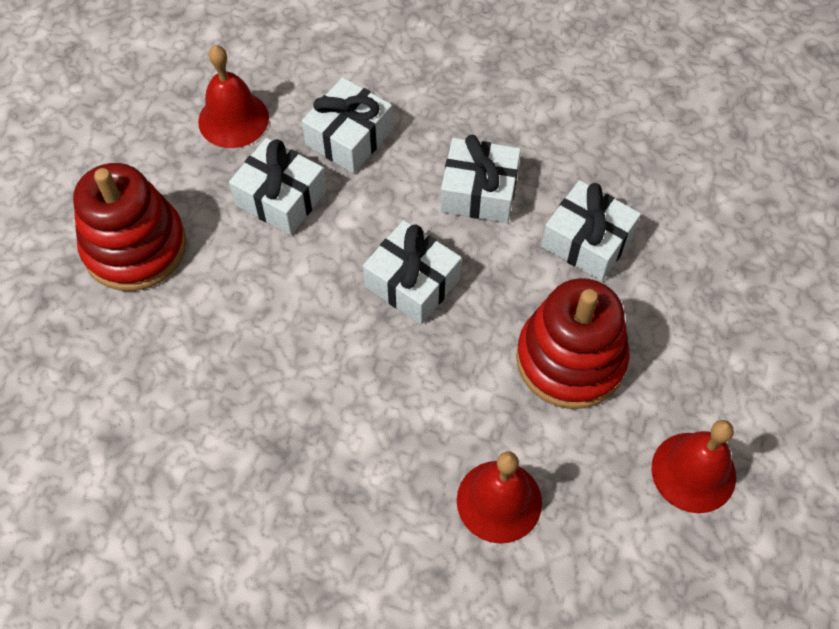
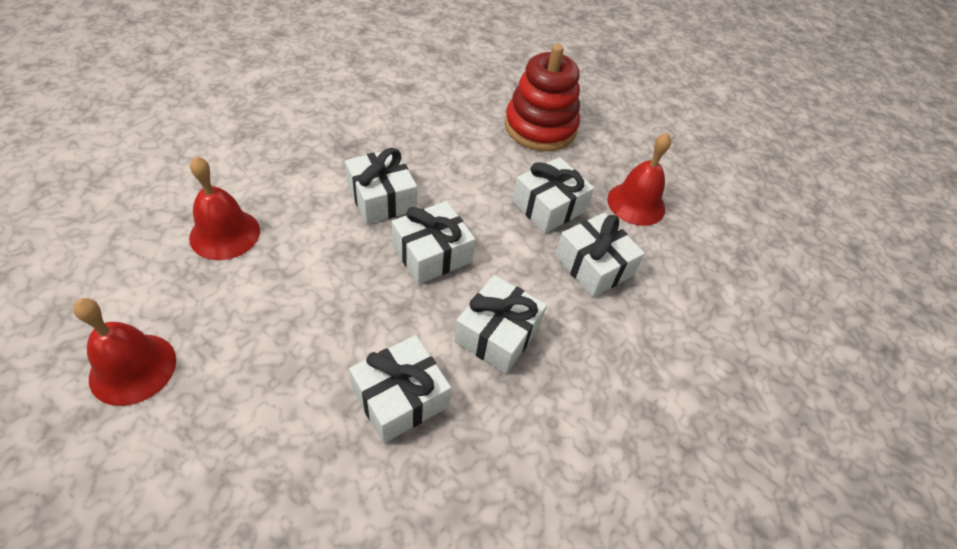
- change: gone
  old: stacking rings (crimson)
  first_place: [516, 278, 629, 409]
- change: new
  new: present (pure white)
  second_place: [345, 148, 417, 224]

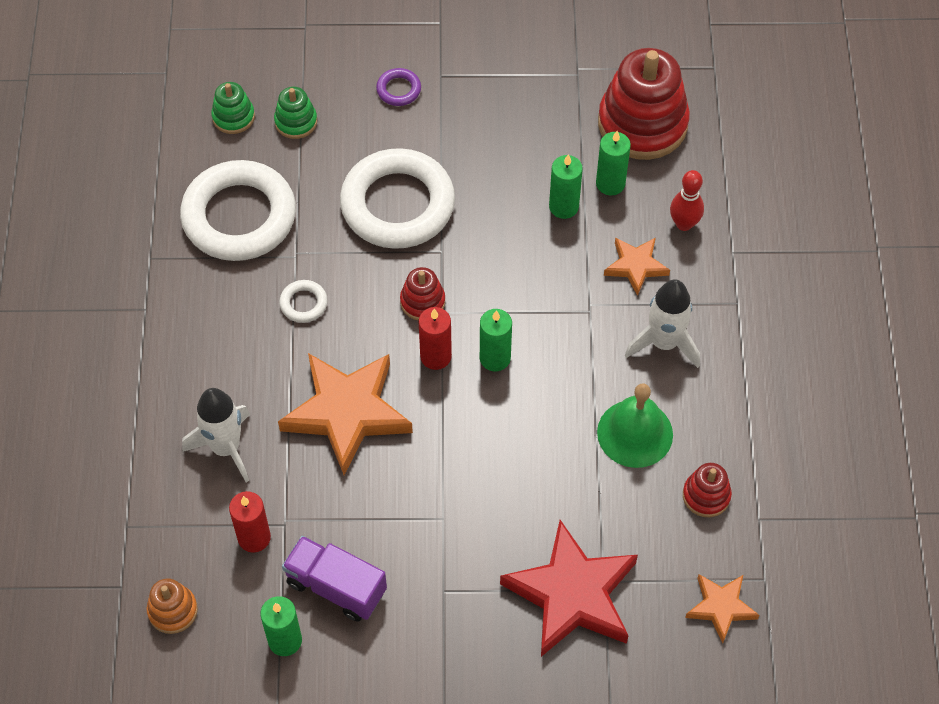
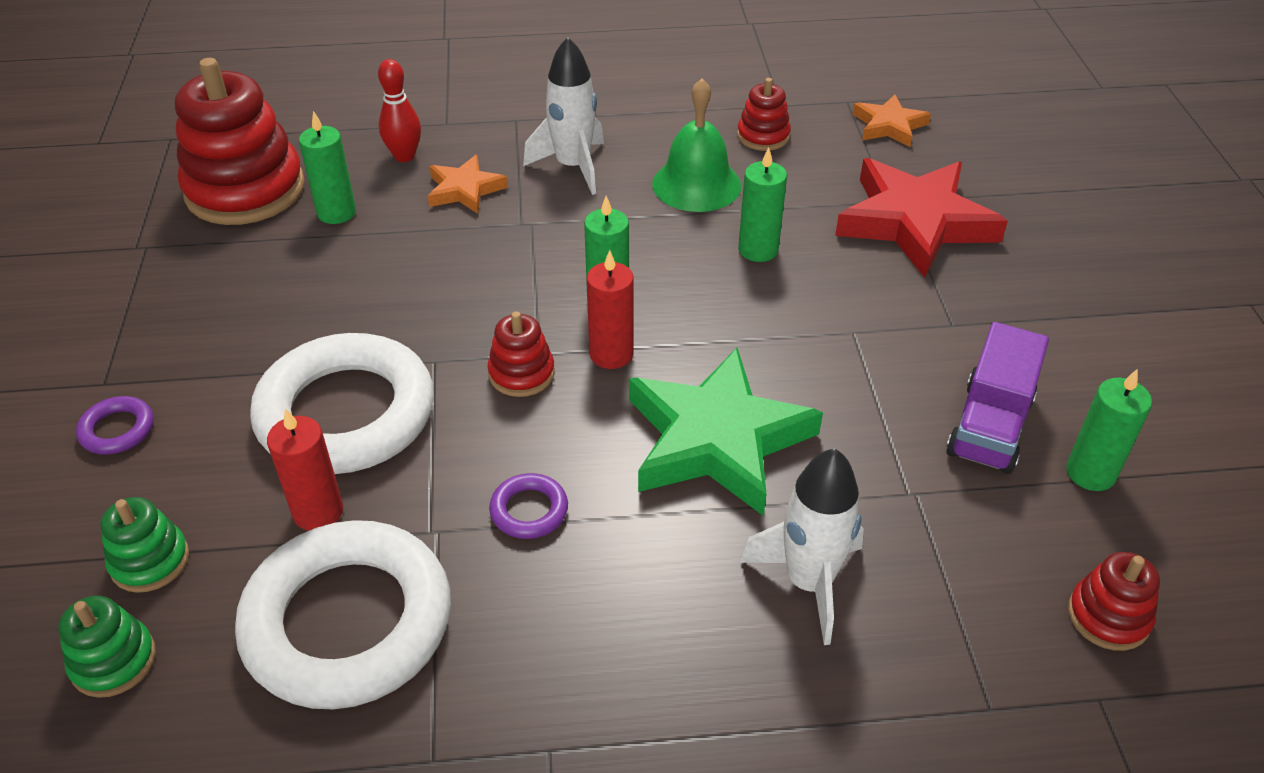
- change: repainted
  old: stacking rings (orange-coloured)
  new: stacking rings (crimson)
  first_place: [147, 578, 198, 634]
  second_place: [1068, 552, 1160, 651]
- change: shifted
  old: candle (crimson)
  first_place: [229, 491, 271, 553]
  second_place: [267, 408, 343, 531]
- change: repainted
  old: star shape (orange-coloured)
  new: star shape (green)
  first_place: [278, 353, 413, 475]
  second_place: [629, 348, 823, 516]
- change: repainted
  old: ring (pure white)
  new: ring (purple)
  first_place: [279, 280, 328, 323]
  second_place: [489, 473, 568, 539]
- change: shifted
  old: candle (green)
  first_place: [549, 154, 583, 219]
  second_place: [738, 147, 787, 262]

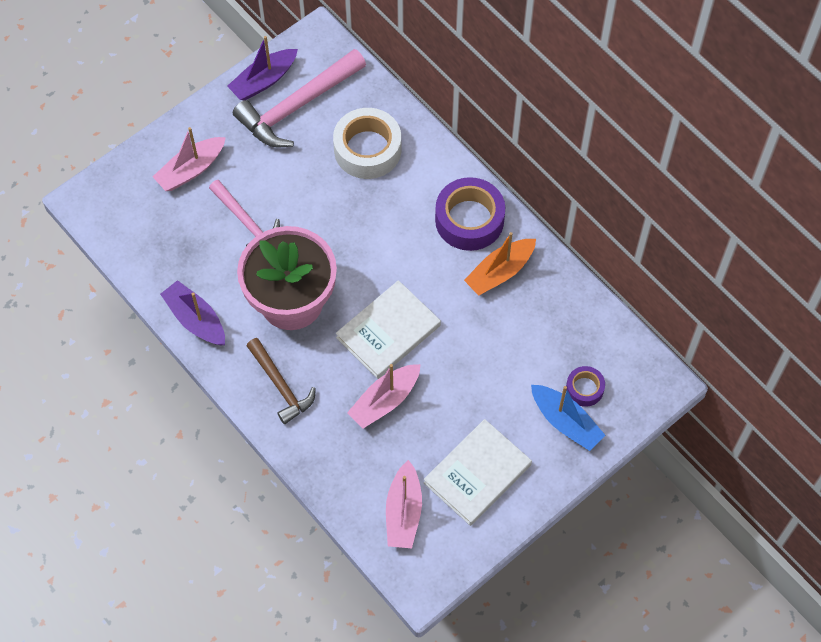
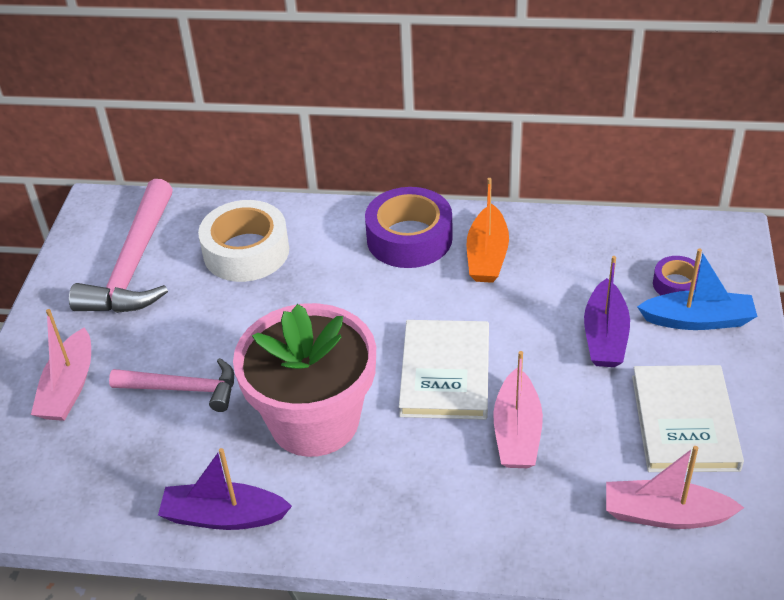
- change: shifted
  old: sailboat (purple)
  first_place: [227, 36, 298, 100]
  second_place: [584, 256, 630, 367]
- change: gone
  old: hammer (dark brown)
  first_place: [247, 338, 316, 424]
- change: rotated
  old: sailboat (rosy)
  first_place: [386, 460, 422, 548]
  second_place: [606, 446, 744, 529]
  degrees: 135

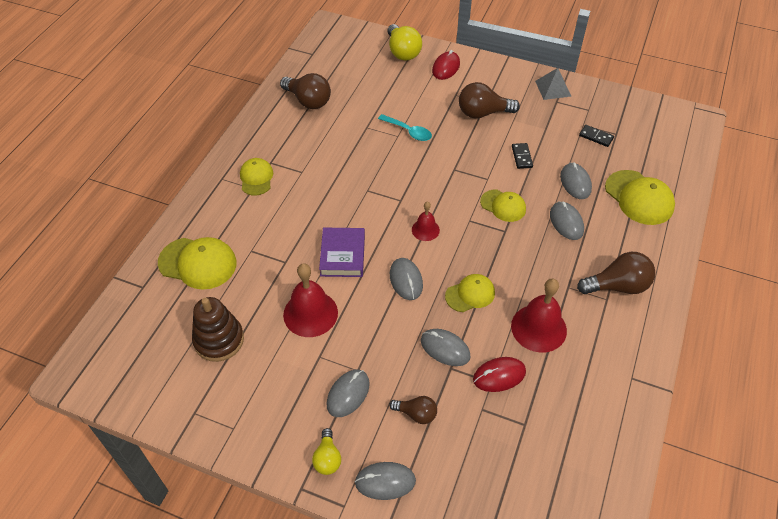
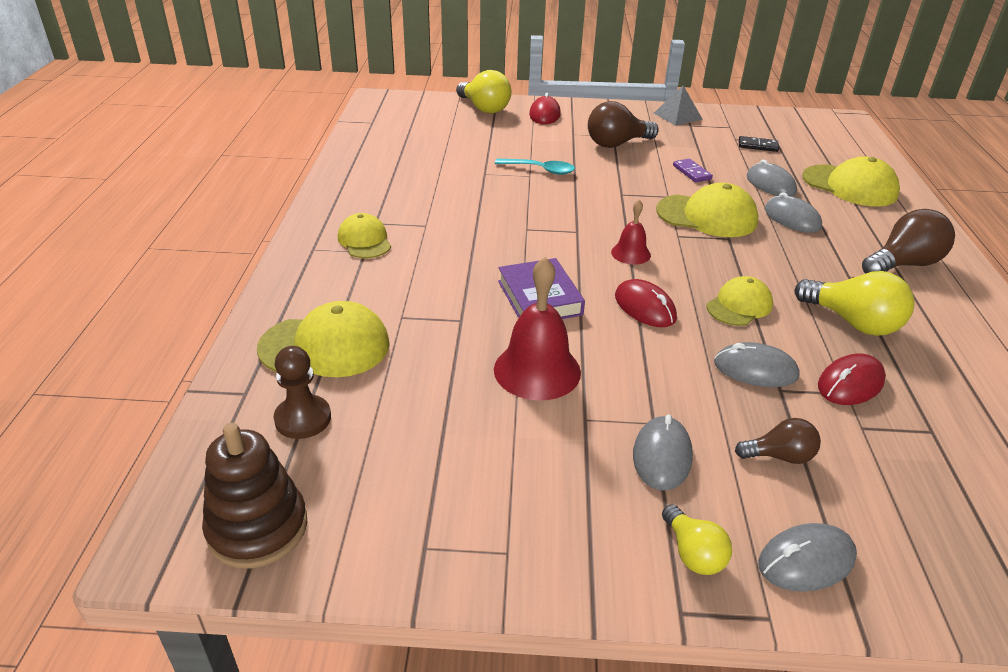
- change: shifted
  old: stacking rings (dark brown)
  first_place: [192, 297, 244, 362]
  second_place: [202, 423, 307, 569]
- change: gone
  old: bulb (dark brown)
  first_place: [280, 73, 331, 109]
- change: repainted
  old: PC mouse (gray)
  new: PC mouse (crimson)
  first_place: [390, 258, 423, 300]
  second_place: [615, 279, 677, 327]
- change: scaled
  old: peaked cap (yellow)
  first_place: [480, 190, 526, 222]
  second_place: [656, 183, 758, 237]
  factor: 1.58
- change: swapped
  old: hand bell (crimson)
  new: bulb (yellow)
  first_place: [511, 278, 567, 353]
  second_place: [795, 271, 914, 336]
- change: repainted
  old: domino piece (ebony)
  new: domino piece (purple)
  first_place: [512, 143, 533, 169]
  second_place: [673, 159, 713, 182]
- change: new
  new: game pawn (dark brown)
  second_place: [273, 346, 331, 439]

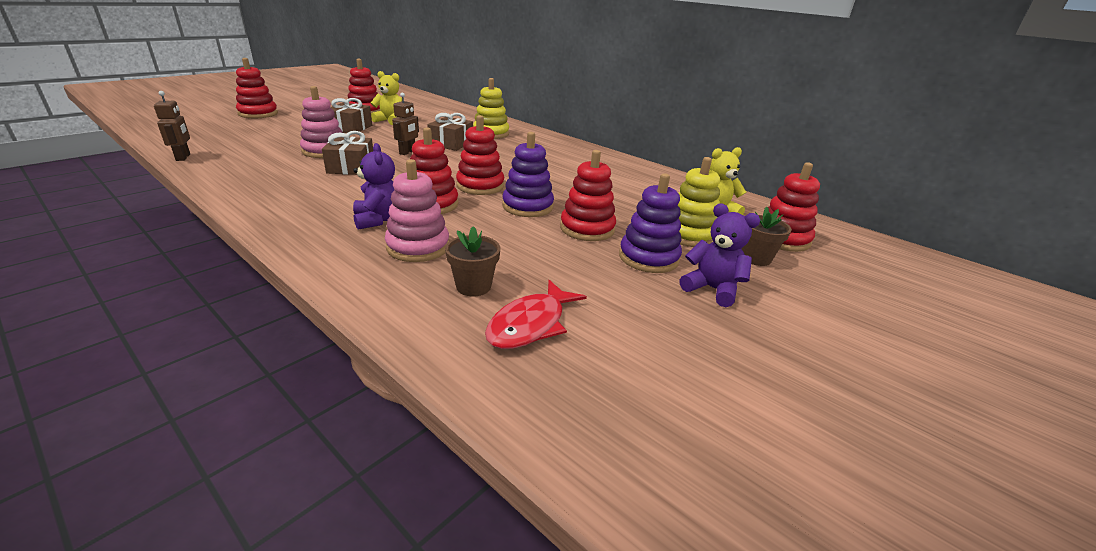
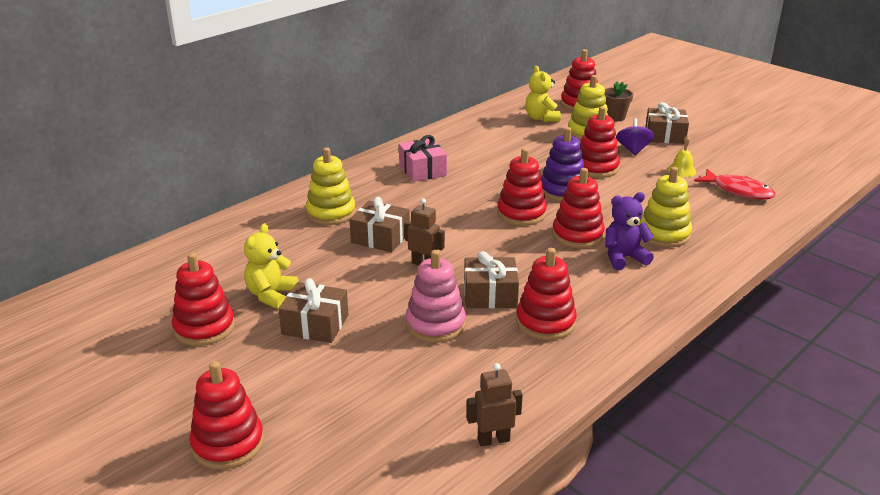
- change: repainted
  old: stacking rings (rosy)
  new: stacking rings (yellow)
  first_place: [385, 159, 449, 262]
  second_place: [640, 167, 692, 247]
- change: gone
  old: plant pot (dark brown)
  first_place: [445, 226, 500, 297]
- change: swapped
  old: stacking rings (purple)
  new: whirligig (purple)
  first_place: [619, 173, 682, 273]
  second_place: [616, 118, 654, 156]
- change: swapped
  old: stuffed bear (purple)
  new: present (dark brown)
  first_place: [680, 203, 760, 307]
  second_place: [645, 102, 689, 144]
- change: new
  new: present (rosy)
  second_place: [399, 135, 447, 182]
- change: new
  new: stacking rings (crimson)
  second_place: [516, 248, 577, 340]
- change: new
  new: hand bell (yellow)
  second_place: [668, 135, 696, 177]

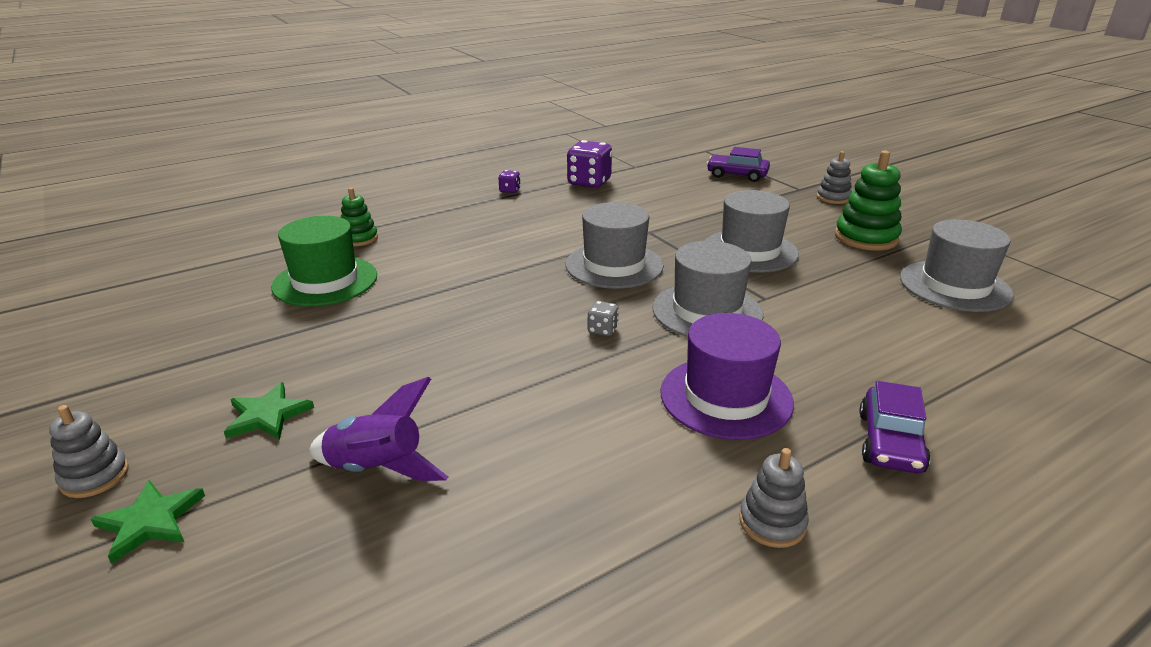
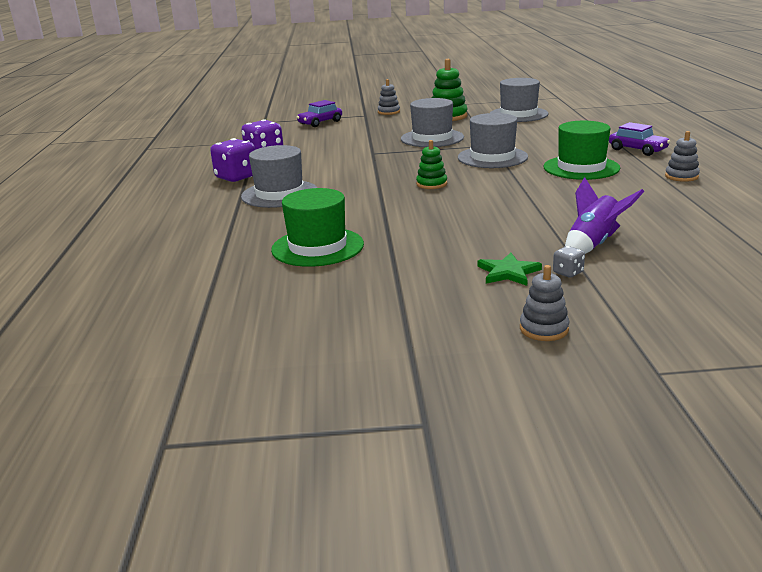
- change: gone
  old: star shape (green)
  first_place: [91, 480, 205, 564]
- change: shifted
  old: stacking rings (green)
  first_place: [341, 188, 378, 246]
  second_place: [416, 140, 447, 189]
- change: scaled
  old: game die (purple)
  first_place: [498, 170, 521, 193]
  second_place: [210, 138, 255, 182]
  factor: 2.1
- change: shifted
  old: hat (gray)
  first_place: [566, 202, 664, 289]
  second_place: [241, 145, 317, 208]
- change: shifted
  old: game die (gray)
  first_place: [588, 301, 619, 336]
  second_place: [553, 246, 585, 278]
- change: repainted
  old: hat (purple)
  new: hat (green)
  first_place: [660, 313, 794, 440]
  second_place: [544, 121, 620, 180]

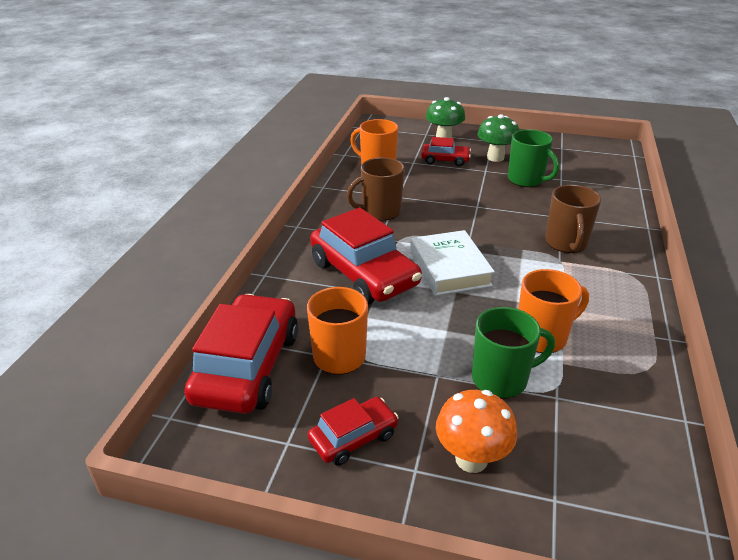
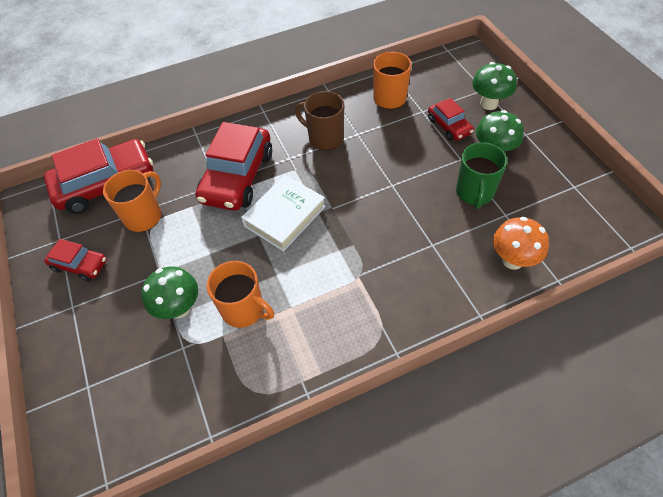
- change: shifted
  old: fungus (orange-coloured)
  first_place: [436, 390, 517, 473]
  second_place: [493, 217, 549, 270]
- change: swapped
  old: mug (green)
  new: fungus (green)
  first_place: [472, 307, 555, 399]
  second_place: [141, 266, 198, 319]
- change: gone
  old: mug (dark brown)
  first_place: [545, 185, 601, 253]

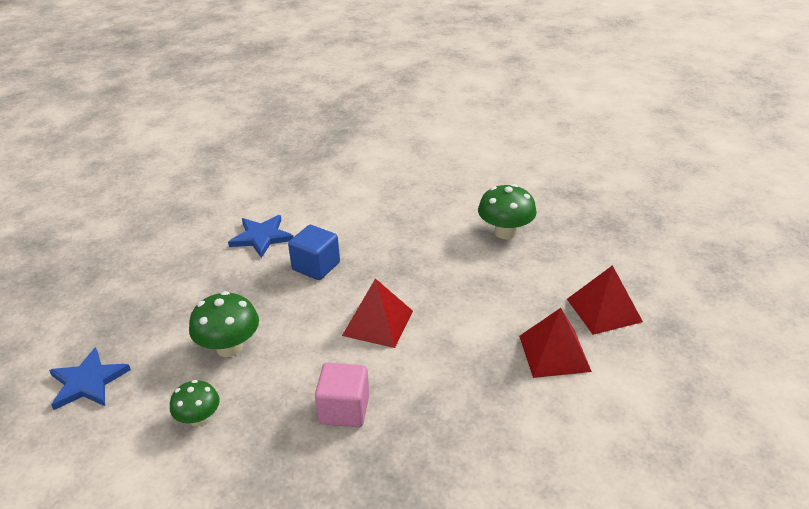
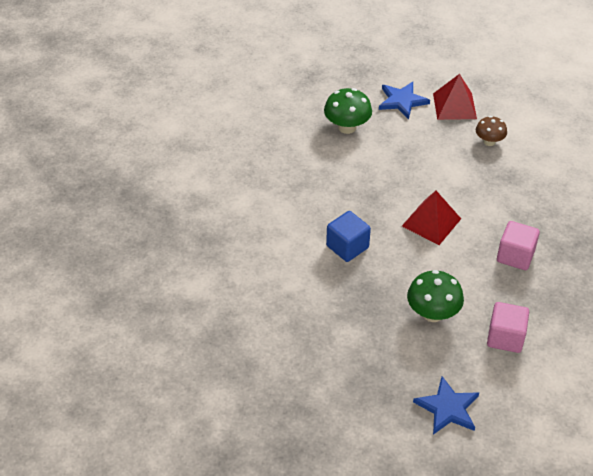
- change: swapped
  old: fungus (green)
  new: cube (rosy)
  first_place: [170, 380, 220, 426]
  second_place: [487, 302, 529, 353]
- change: shifted
  old: star shape (royal blue)
  first_place: [228, 215, 294, 258]
  second_place: [379, 82, 430, 119]
- change: swapped
  old: solid pyramid (crimson)
  new: fungus (dark brown)
  first_place: [519, 308, 592, 378]
  second_place: [476, 116, 507, 146]

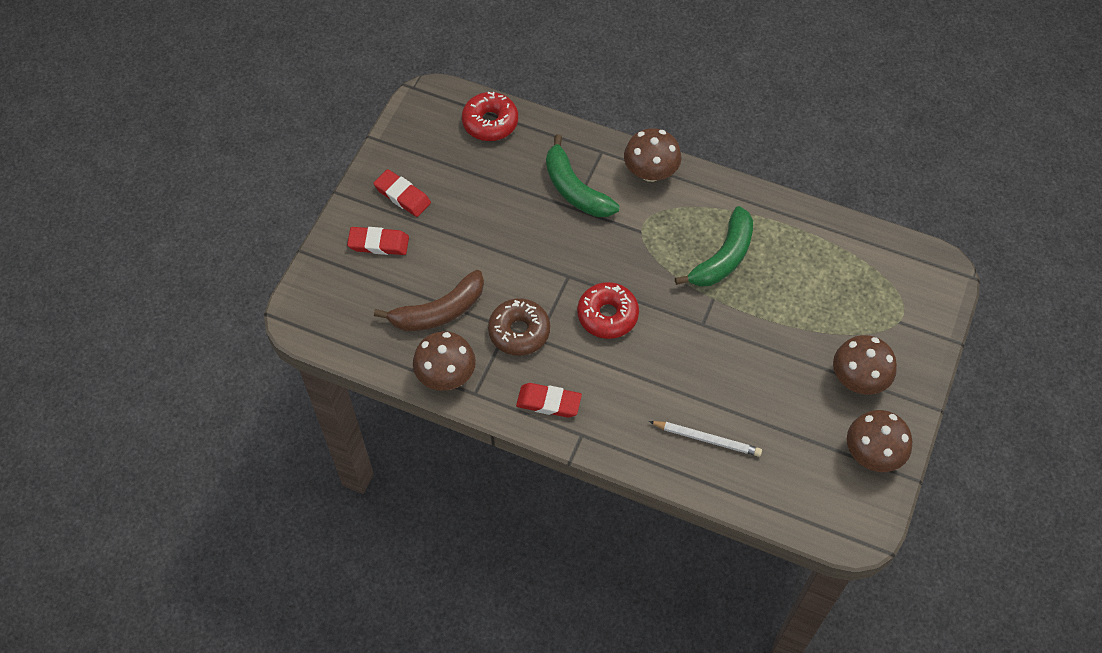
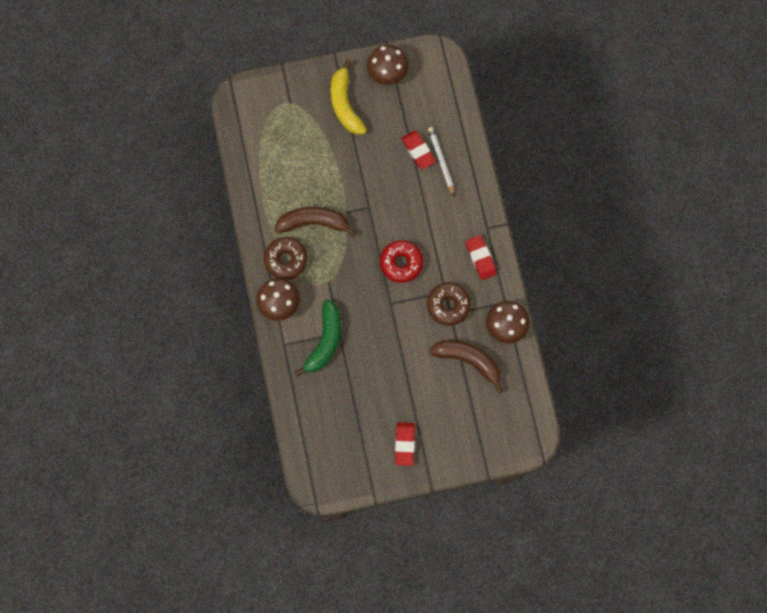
- change: shifted
  old: eraser (crimson)
  first_place: [347, 227, 409, 255]
  second_place: [401, 131, 436, 169]
- change: gone
  old: glazed donut (crimson)
  first_place: [462, 92, 518, 141]
- change: repainted
  old: banana fruit (green)
  new: banana fruit (dark brown)
  first_place: [675, 206, 753, 287]
  second_place: [275, 207, 357, 237]
- change: swapped
  old: fungus (dark brown)
  new: banana fruit (yellow)
  first_place: [833, 335, 897, 394]
  second_place: [330, 60, 367, 135]
- change: new
  new: glazed donut (dark brown)
  second_place: [264, 237, 308, 280]

